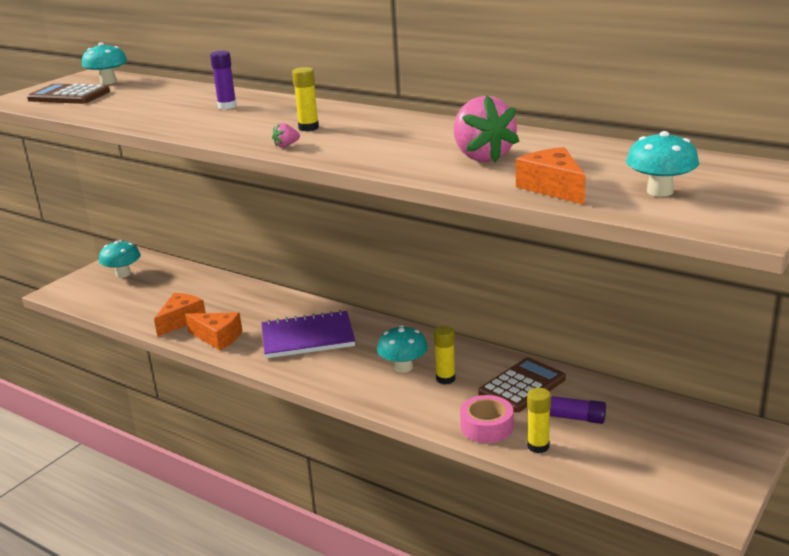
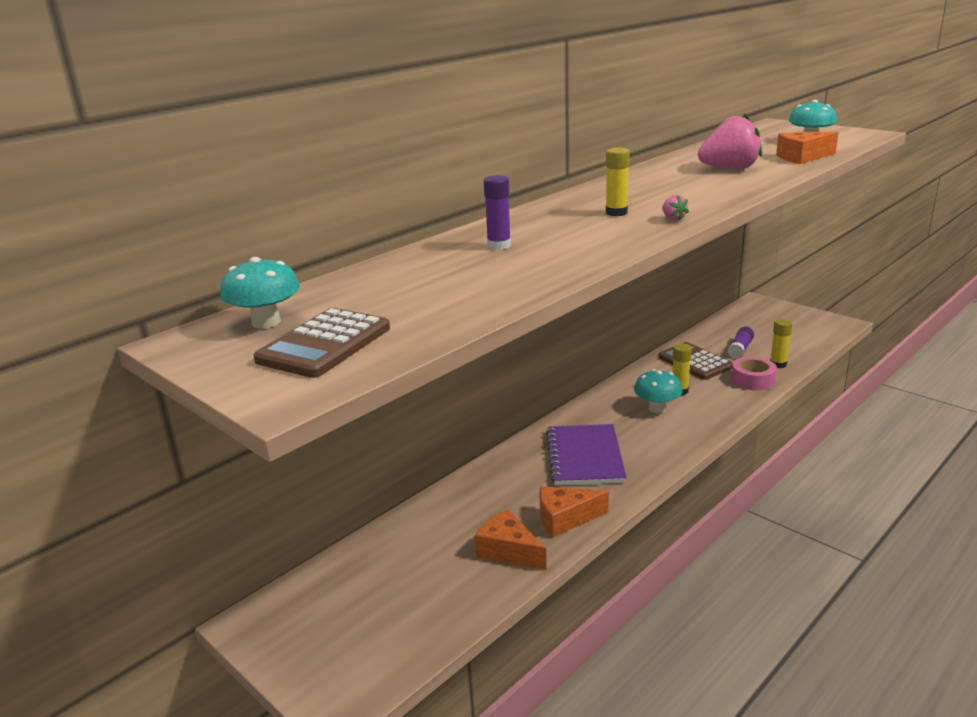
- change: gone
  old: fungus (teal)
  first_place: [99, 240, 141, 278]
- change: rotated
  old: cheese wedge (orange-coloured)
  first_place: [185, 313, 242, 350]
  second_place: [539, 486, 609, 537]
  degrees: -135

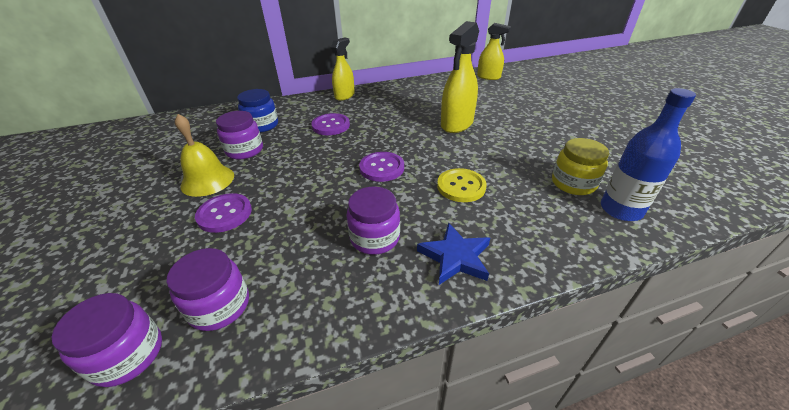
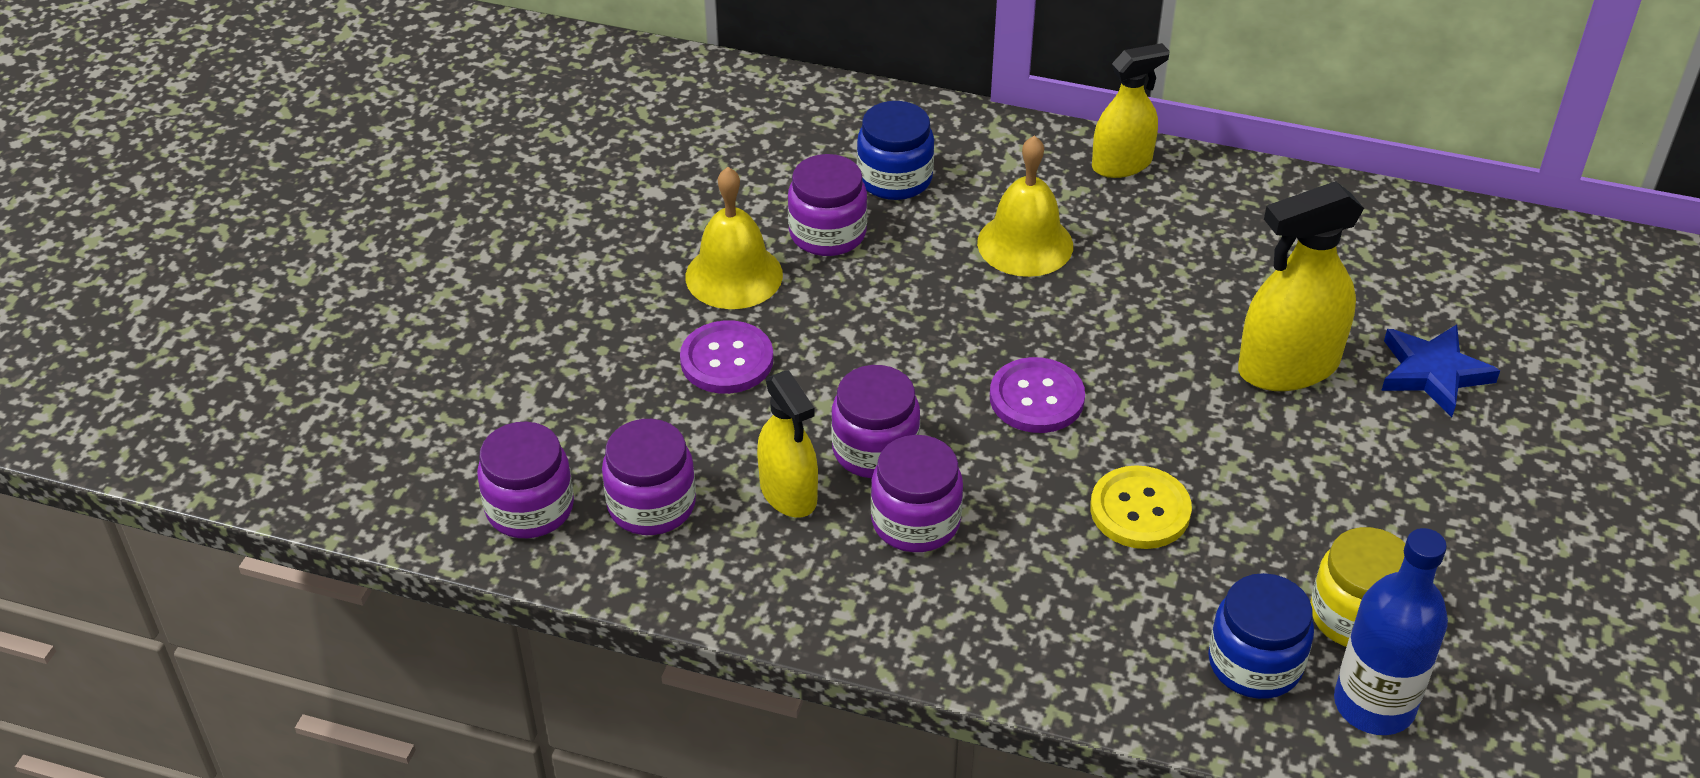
- change: swapped
  old: button (purple)
  new: hand bell (yellow)
  first_place: [311, 113, 350, 135]
  second_place: [977, 135, 1073, 277]
- change: shifted
  old: star shape (royal blue)
  first_place: [417, 222, 490, 285]
  second_place: [1381, 324, 1500, 417]
- change: shifted
  old: spray bottle (yellow)
  first_place: [477, 23, 511, 80]
  second_place: [757, 370, 818, 517]
- change: new
  new: jar (purple)
  second_place: [831, 365, 920, 478]
- change: new
  new: jar (royal blue)
  second_place: [1208, 573, 1314, 699]

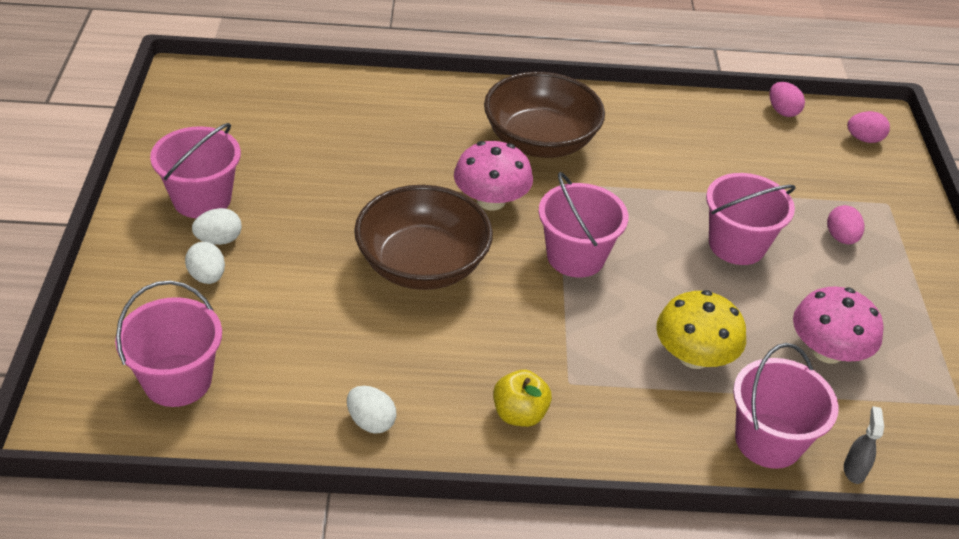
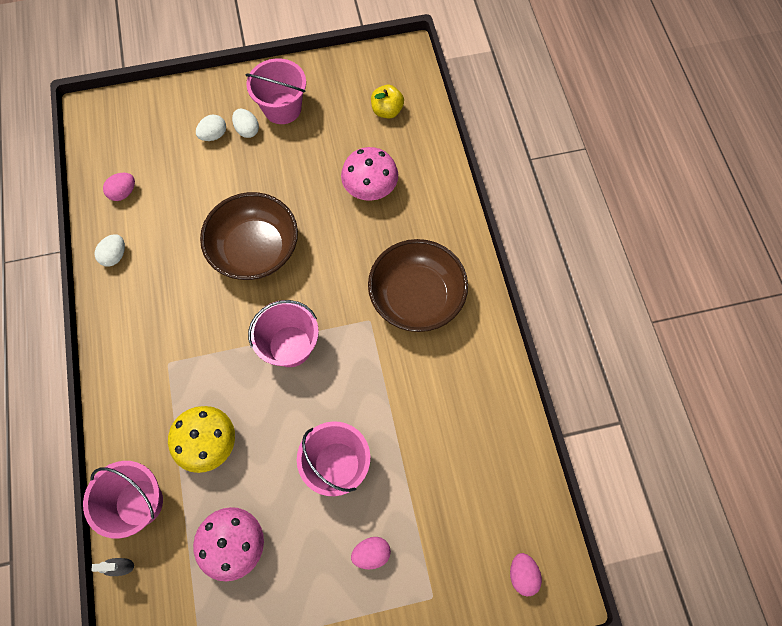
- change: gone
  old: pail (rosy)
  first_place: [115, 281, 222, 407]
- change: shifted
  old: fungus (rosy)
  first_place: [454, 141, 533, 211]
  second_place: [341, 147, 398, 201]
- change: shifted
  old: apple (yellow)
  first_place: [493, 370, 552, 427]
  second_place: [371, 85, 404, 118]
- change: shifted
  old: egg shape (rosy)
  first_place: [769, 82, 805, 117]
  second_place: [103, 173, 135, 201]

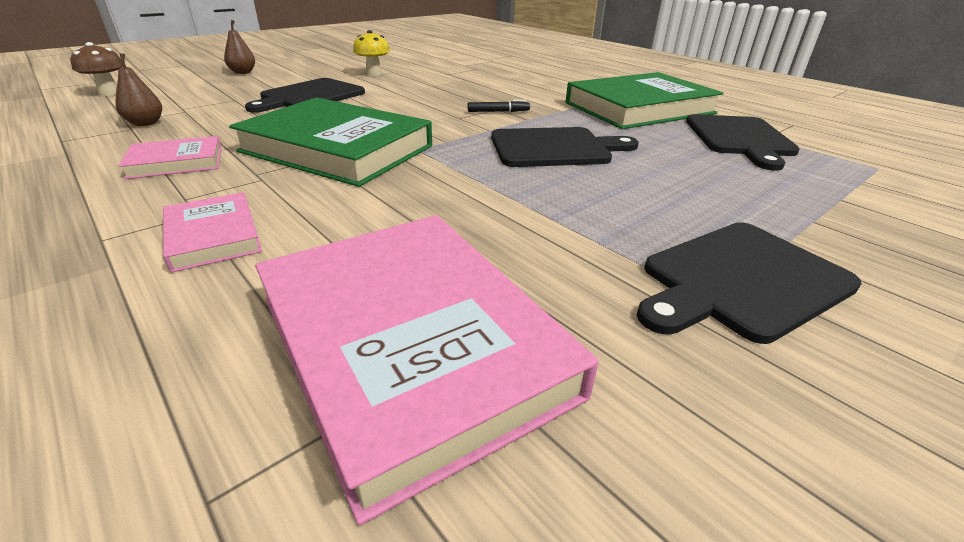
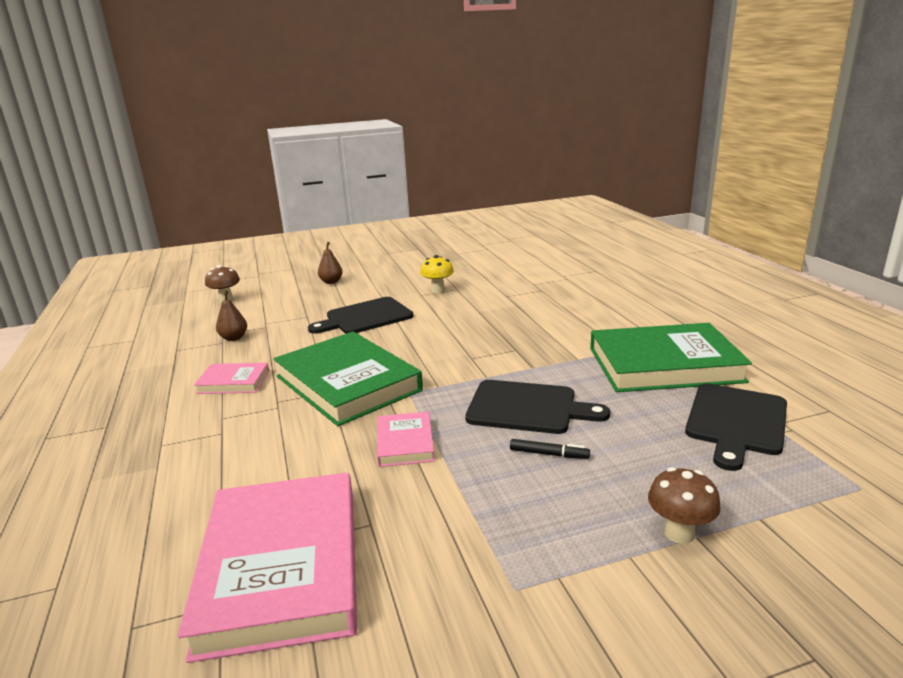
- change: shifted
  old: hardback (rosy)
  first_place: [163, 192, 262, 273]
  second_place: [377, 412, 435, 467]
- change: shifted
  old: felt pen (ebony)
  first_place: [467, 100, 530, 112]
  second_place: [510, 439, 590, 459]
- change: gone
  old: cutting board (ebony)
  first_place: [637, 222, 862, 344]
- change: new
  new: fungus (dark brown)
  second_place: [648, 467, 721, 544]

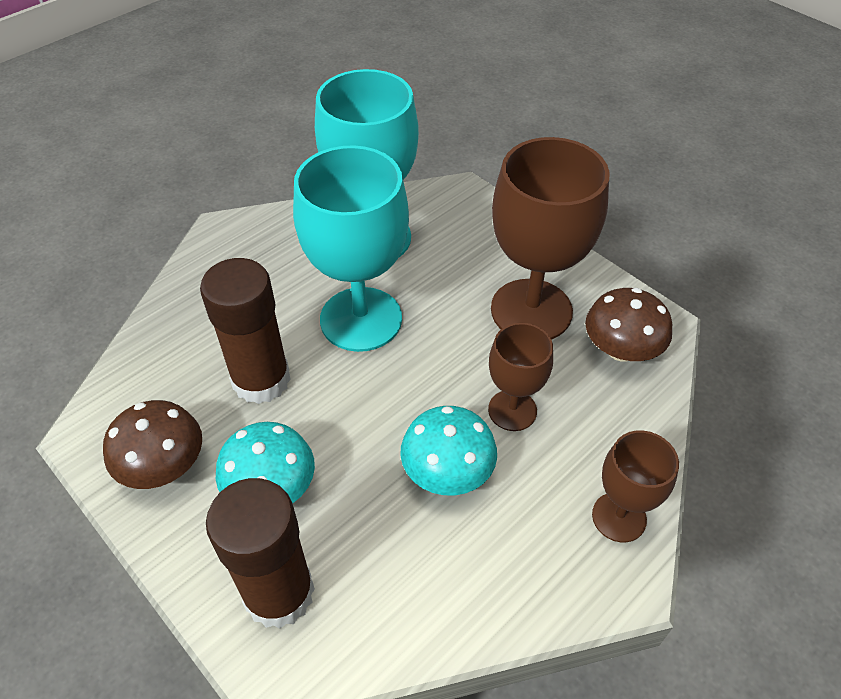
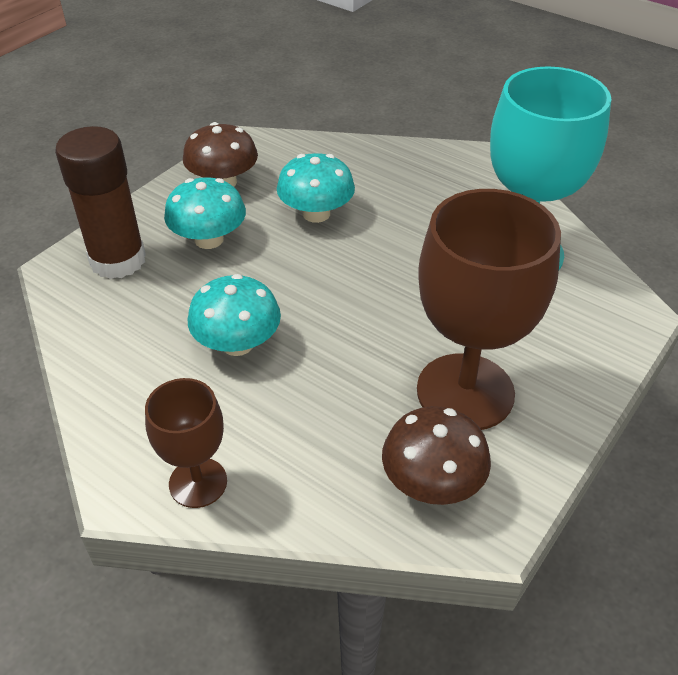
- change: swapped
  old: stick of glue (dark brown)
  new: fungus (teal)
  first_place: [200, 258, 291, 404]
  second_place: [277, 153, 355, 223]
- change: gone
  old: chalice (teal)
  first_place: [293, 145, 409, 352]
- change: gone
  old: chalice (dark brown)
  first_place: [488, 323, 553, 431]

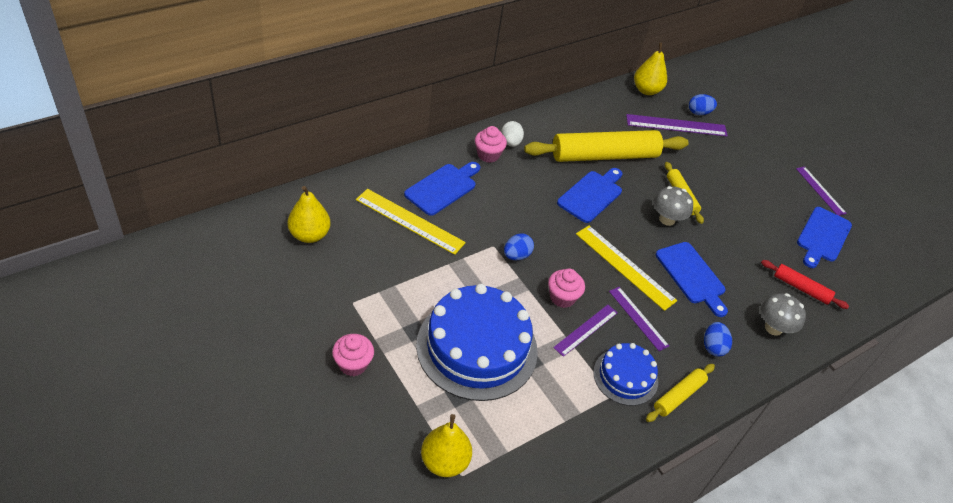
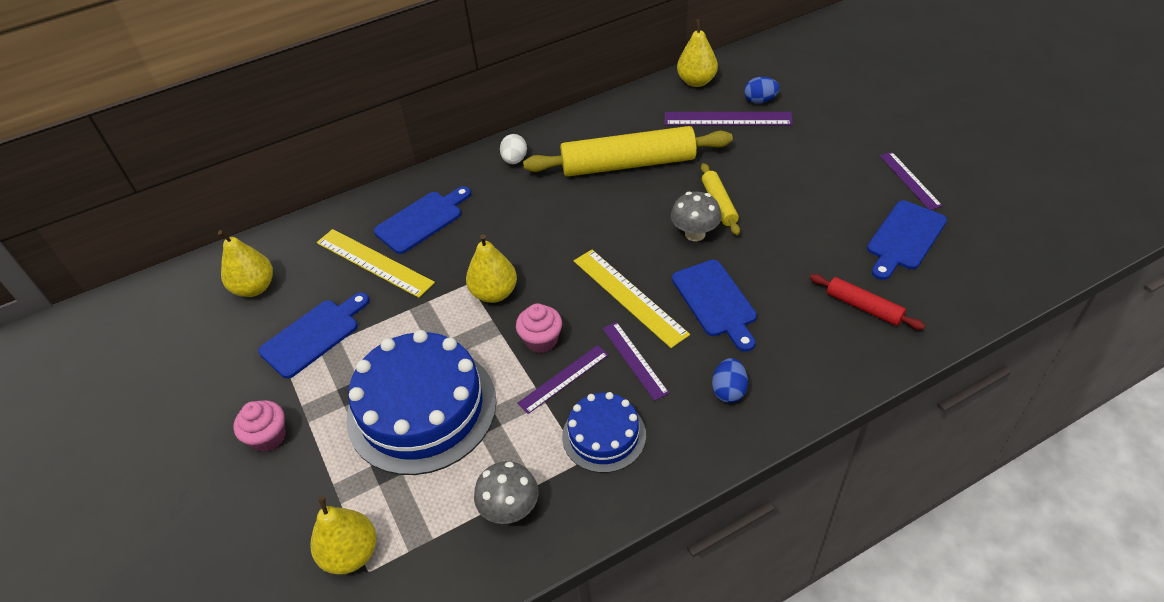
- change: gone
  old: muffin (rosy)
  first_place: [475, 126, 507, 163]
- change: swapped
  old: egg shape (royal blue)
  new: toy pear (yellow)
  first_place: [504, 233, 534, 260]
  second_place: [466, 234, 517, 303]
- change: shifted
  old: cutting board (royal blue)
  first_place: [557, 168, 622, 223]
  second_place: [258, 292, 369, 379]
- change: gone
  old: pastry roller (yellow)
  first_place: [646, 364, 715, 422]
- change: shifted
  old: fungus (gray)
  first_place: [761, 293, 806, 336]
  second_place: [474, 461, 538, 524]

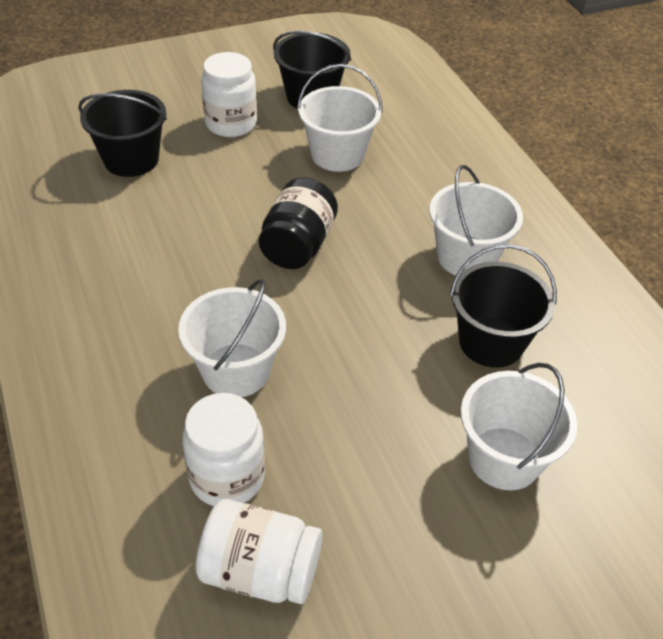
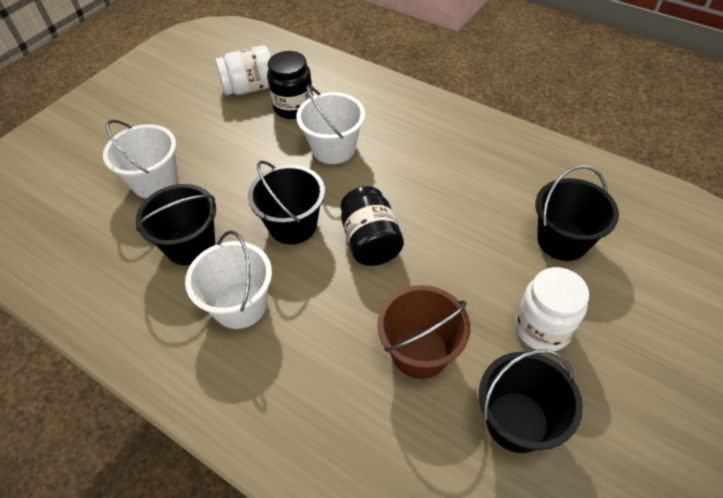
- change: repainted
  old: jar (pure white)
  new: jar (ebony)
  first_place: [182, 393, 265, 506]
  second_place: [267, 51, 313, 119]
- change: repainted
  old: pail (pure white)
  new: pail (dark brown)
  first_place: [297, 64, 383, 172]
  second_place: [377, 285, 470, 379]
- change: new
  new: pail (ebony)
  second_place: [248, 161, 325, 244]

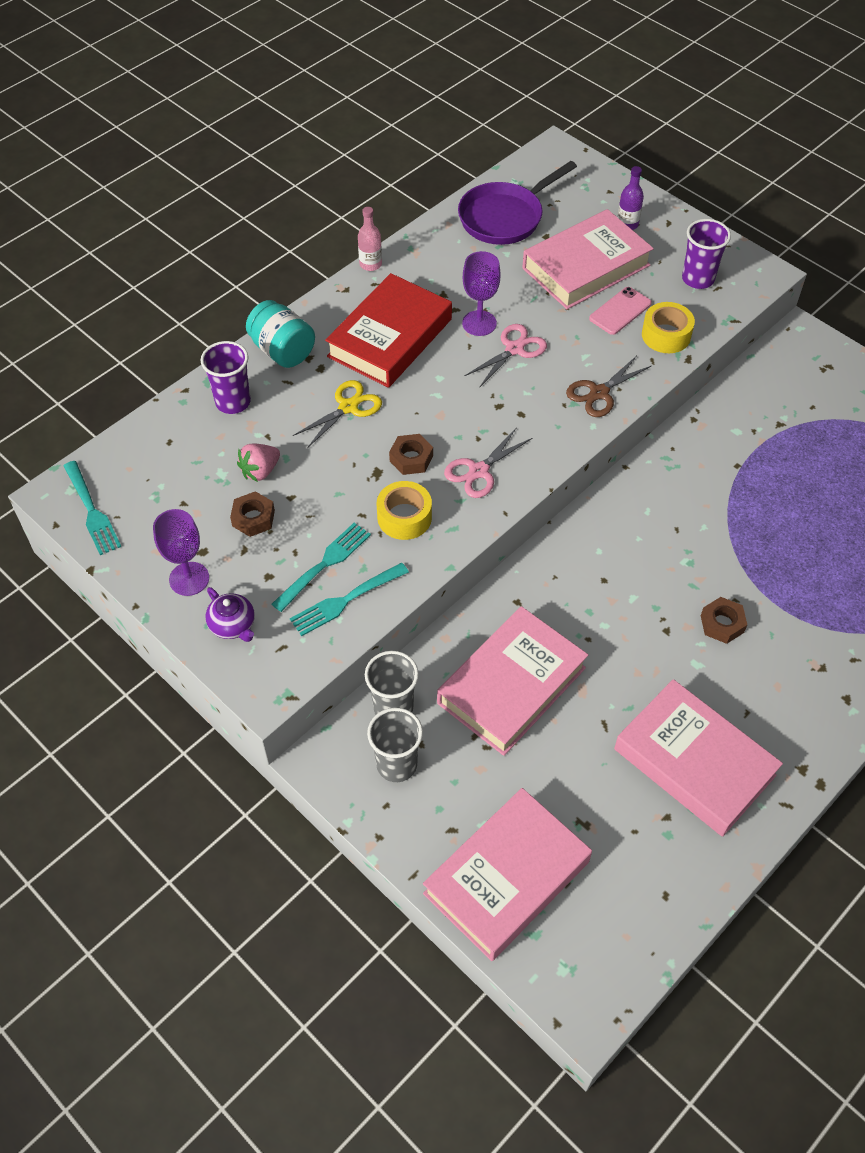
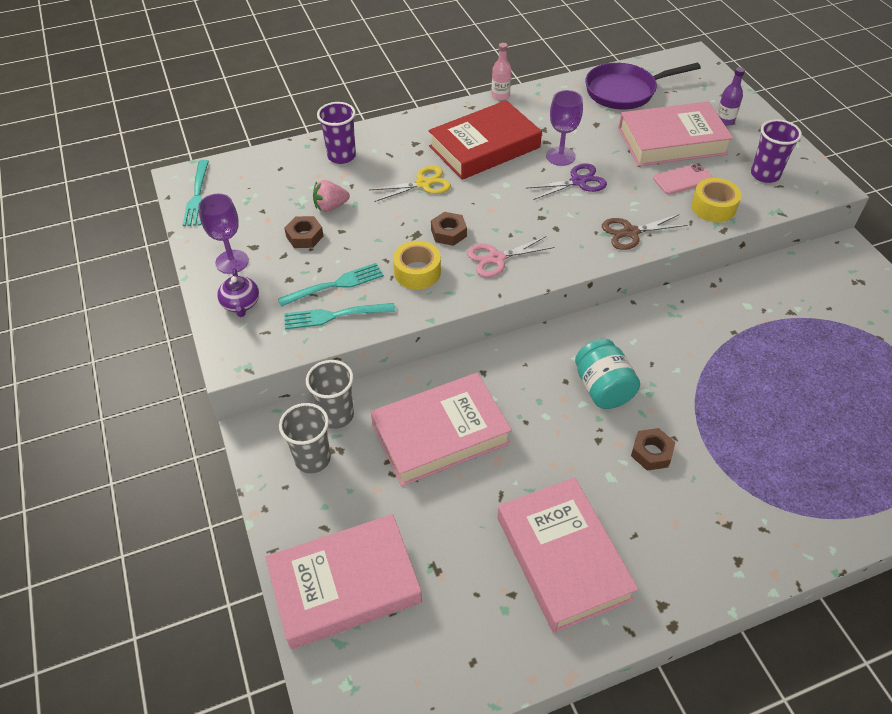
- change: shifted
  old: jar (teal)
  first_place: [246, 300, 315, 368]
  second_place: [575, 339, 640, 409]
- change: repainted
  old: shears (rosy)
  new: shears (purple)
  first_place: [464, 324, 547, 388]
  second_place: [527, 163, 607, 200]

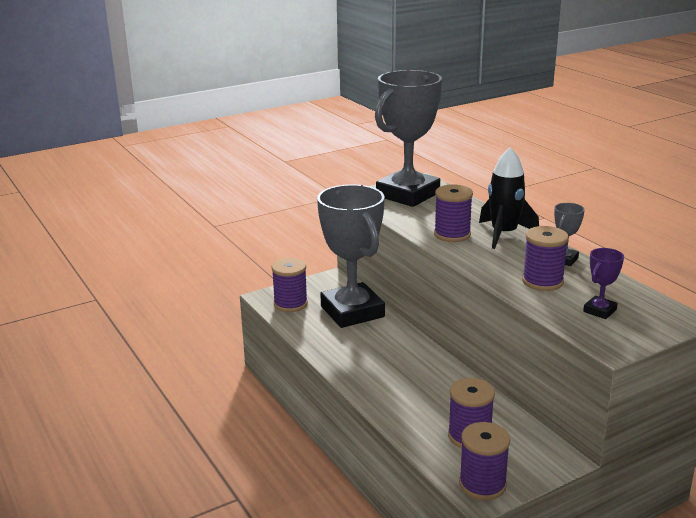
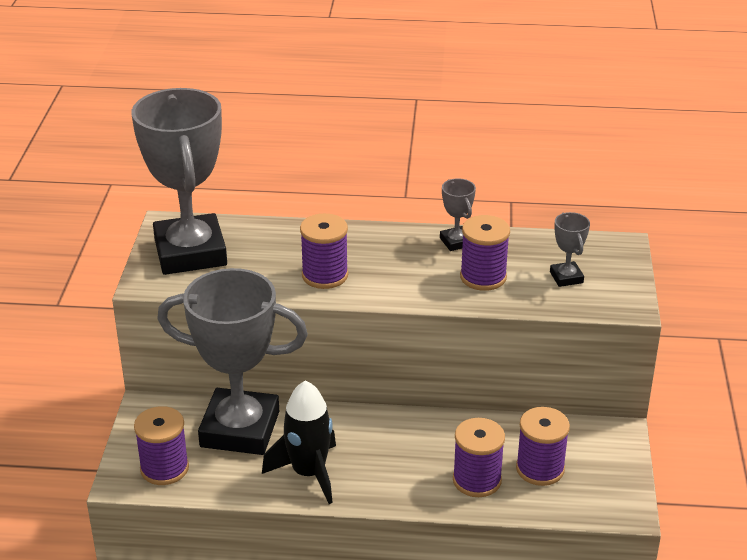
- change: shifted
  old: reel of thread (purple)
  first_place: [459, 422, 510, 500]
  second_place: [453, 418, 505, 497]
- change: shifted
  old: rocket (ebony)
  first_place: [479, 147, 539, 249]
  second_place: [262, 381, 336, 504]
- change: repainted
  old: trophy (purple)
  new: trophy (gray)
  first_place: [583, 248, 624, 319]
  second_place: [550, 212, 590, 287]

